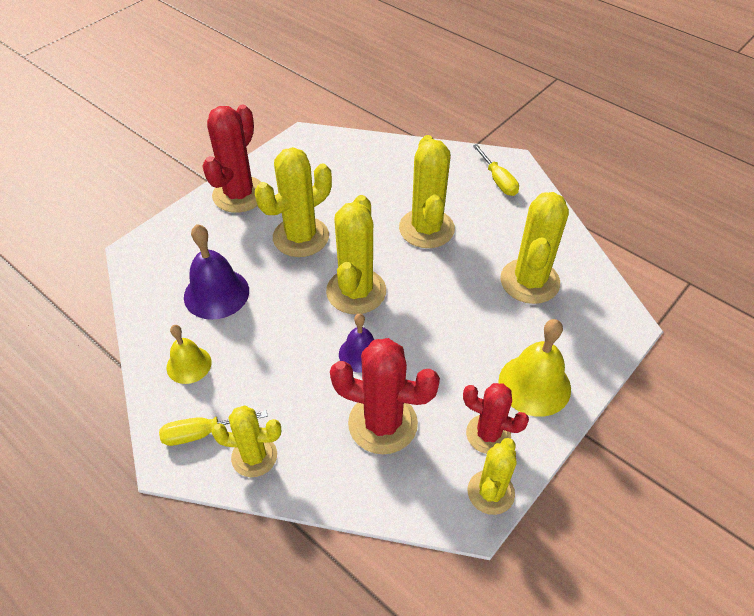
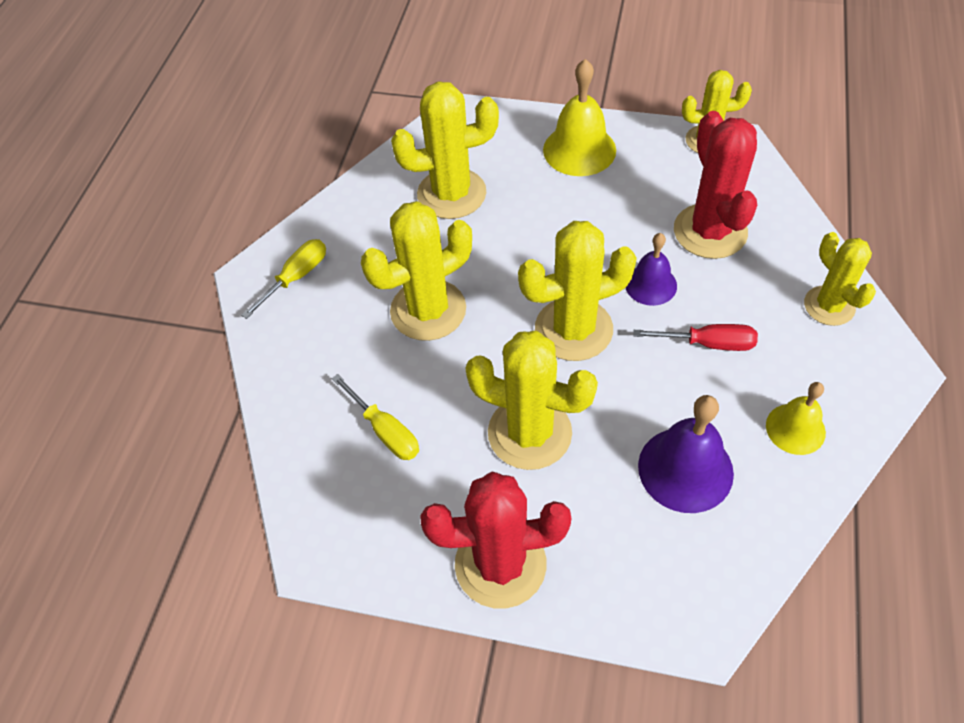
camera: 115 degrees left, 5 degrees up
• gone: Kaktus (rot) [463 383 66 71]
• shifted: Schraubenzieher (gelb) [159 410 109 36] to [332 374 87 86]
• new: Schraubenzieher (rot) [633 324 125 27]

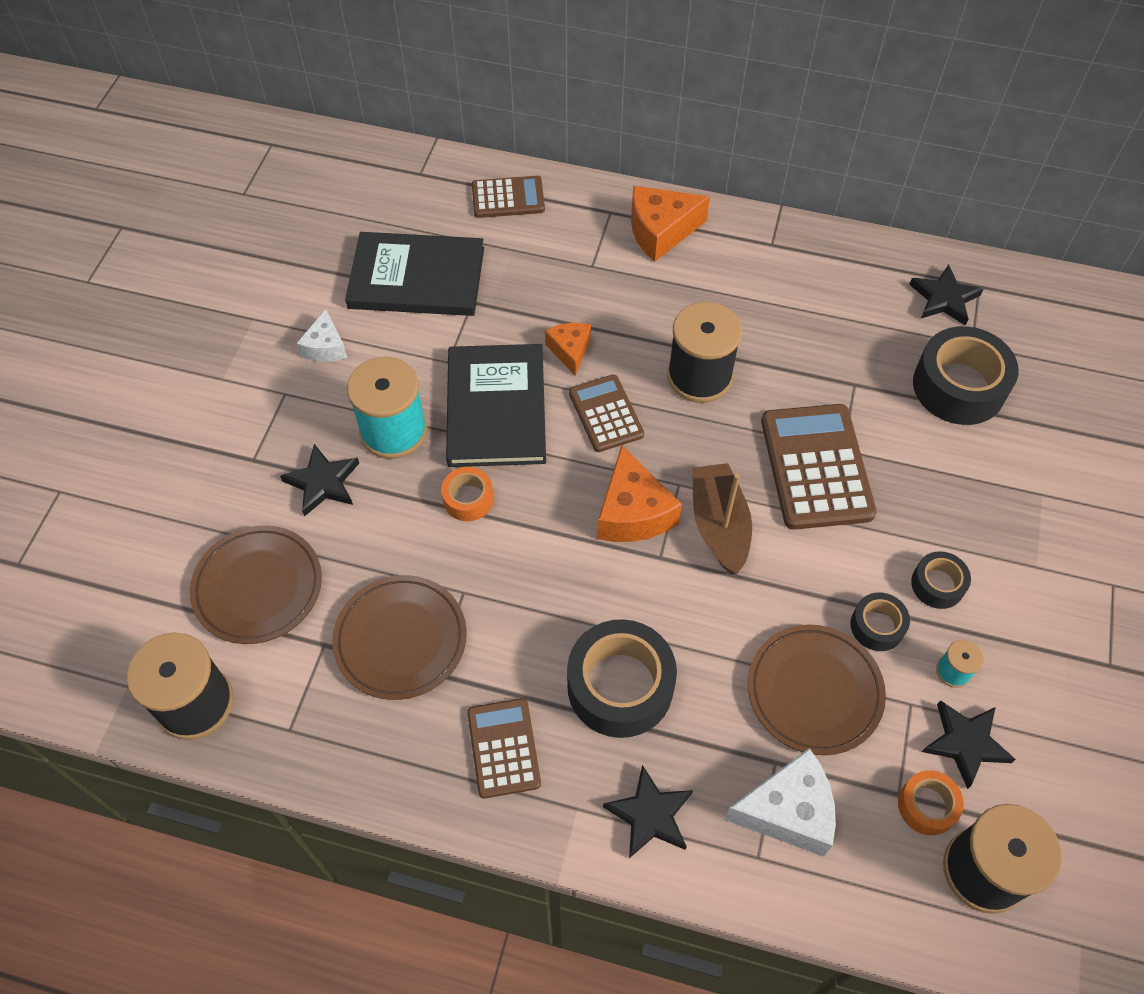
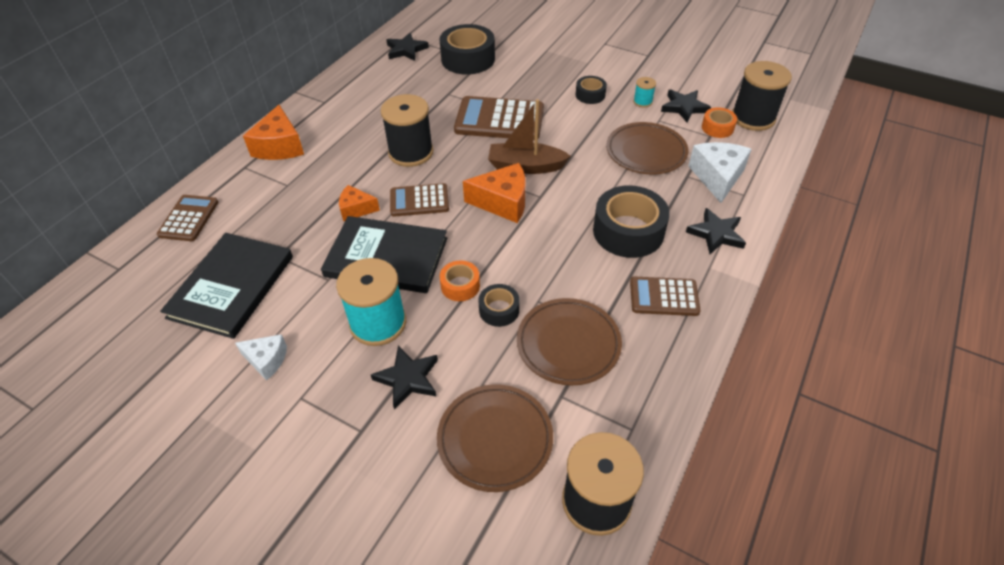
camera: 75 degrees left, 10 degrees down
• shifted: Klebeband (schwarz) [850 592 60 59] to [478 284 42 43]

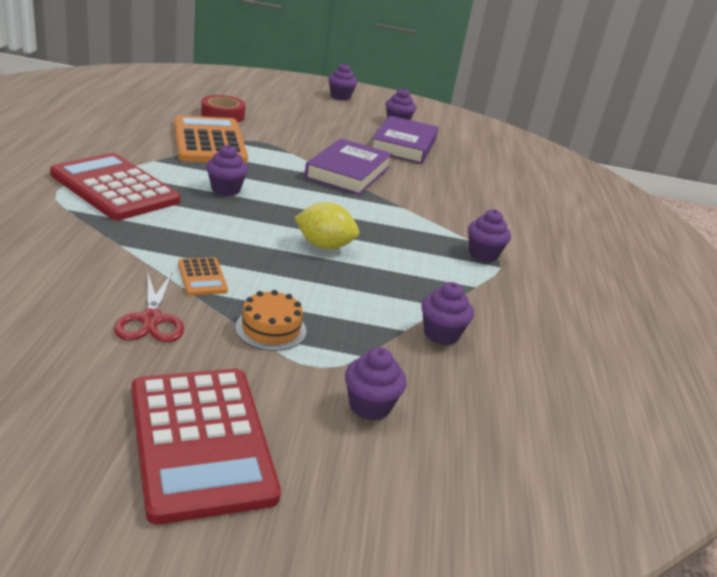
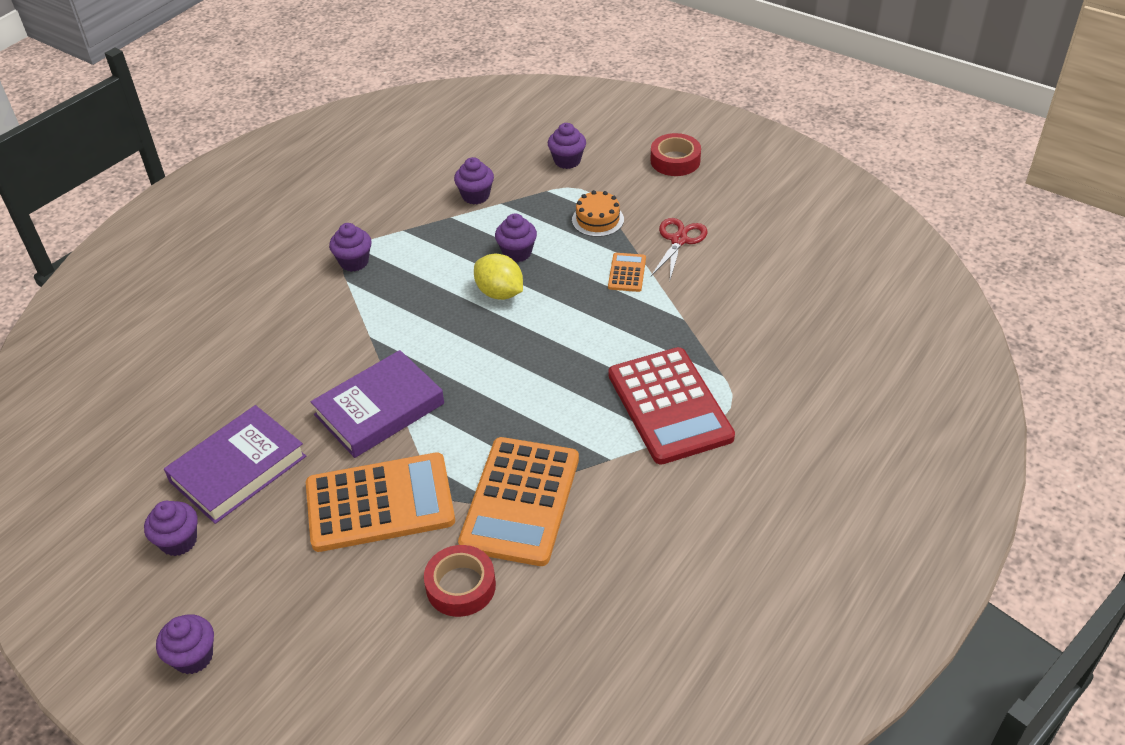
camera: 145 degrees left, 15 degrees up
• shifted: Muffin (lila) [206 145 42 51] to [495 213 42 49]
• swapped: Taschenrechner (rot) [131 368 150 157] to Klebeband (rot) [650 133 51 43]
• new: Taschenrechner (orange) [306 453 149 99]

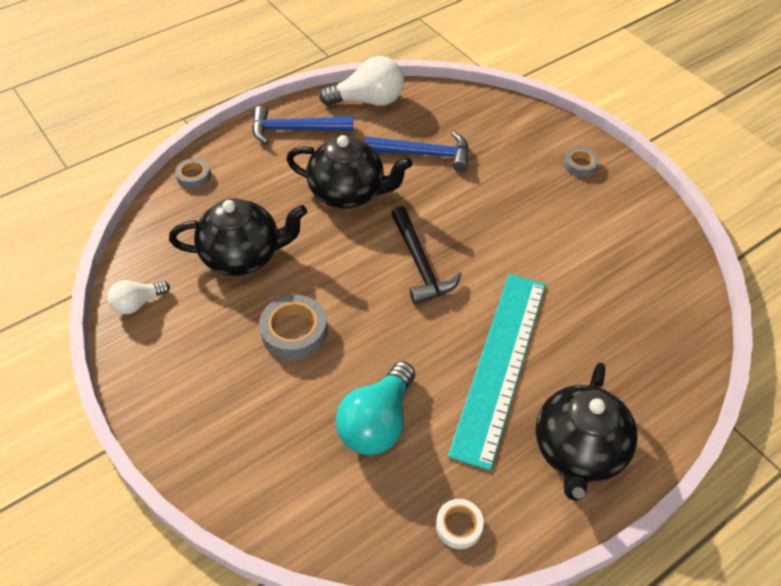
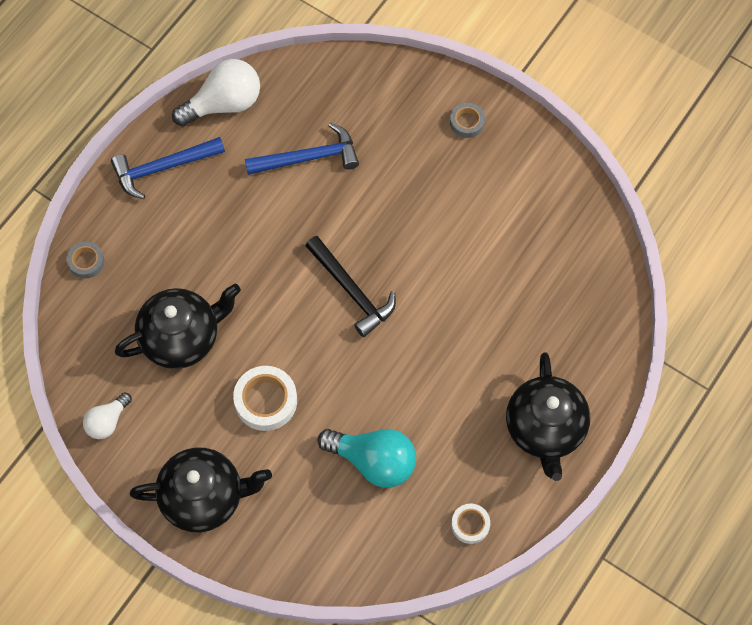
camera: 20 degrees left, 15 degrees up
• shifted: Teekanne (schwarz) [286 135 126 73] to [130 447 142 85]
• gone: Lineal (türkis) [448 274 98 197]
• repainted: Klebeband (grau) [259 295 69 65] to Klebeband (weiß) [233 366 64 65]
• rotated: Glühbirne (türkis) [336 361 79 94] = [318 429 98 59] 75 degrees counterclockwise

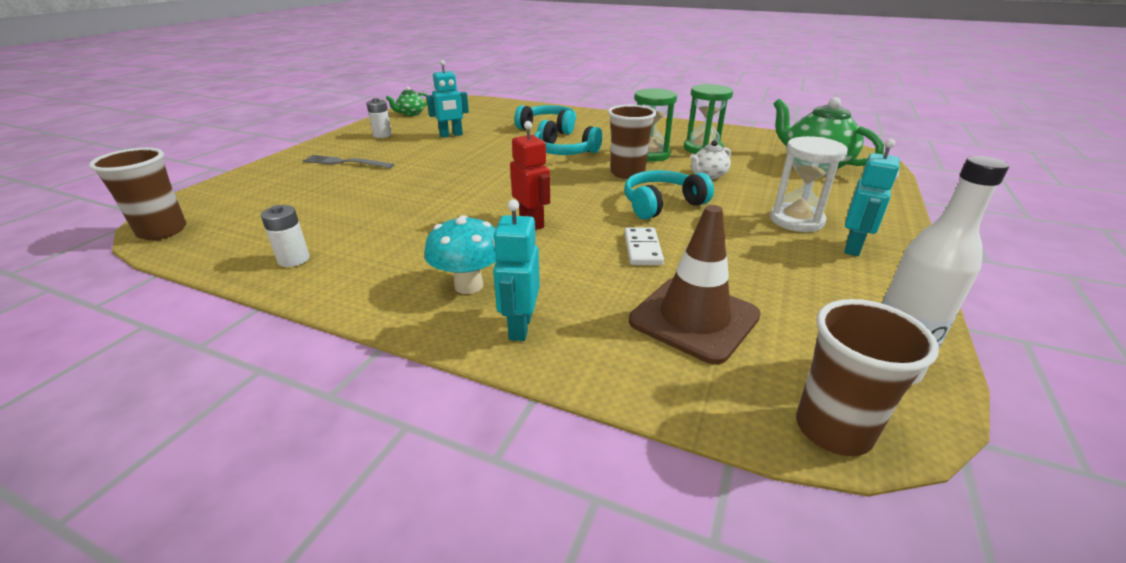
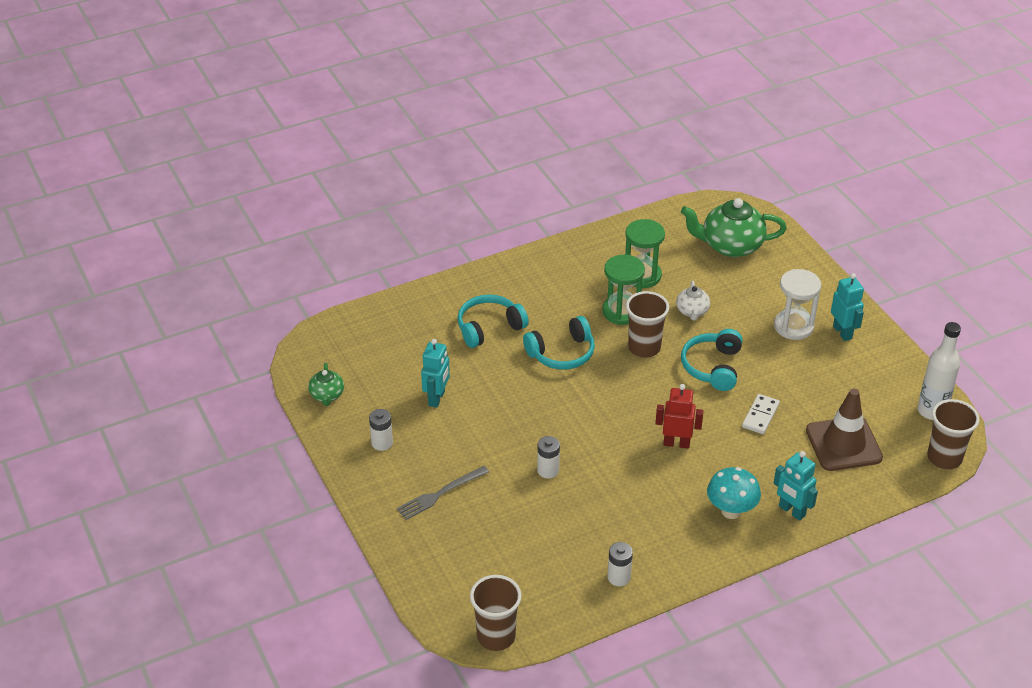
camera: 50 degrees left, 10 degrees up
• rotated: Dominostein (weiß) [624 227 40 38] = [742 394 38 40] 75 degrees clockwise
• new: Batterie (weiß) [537 436 23 43]

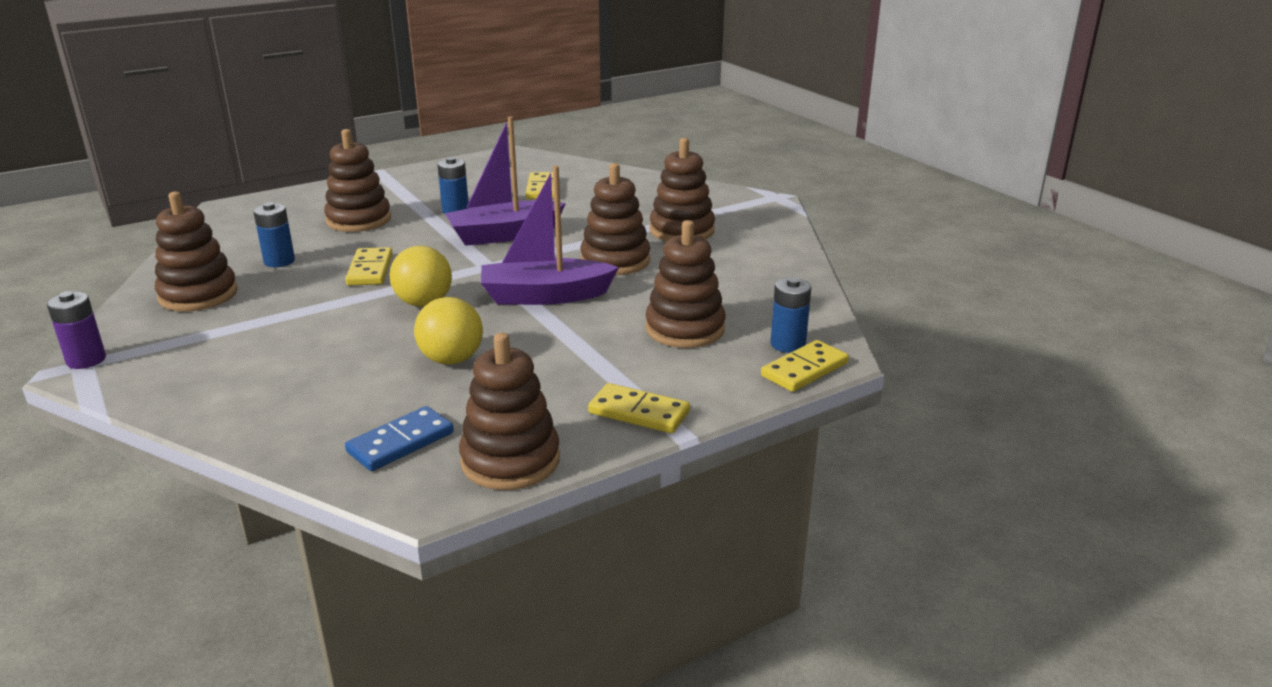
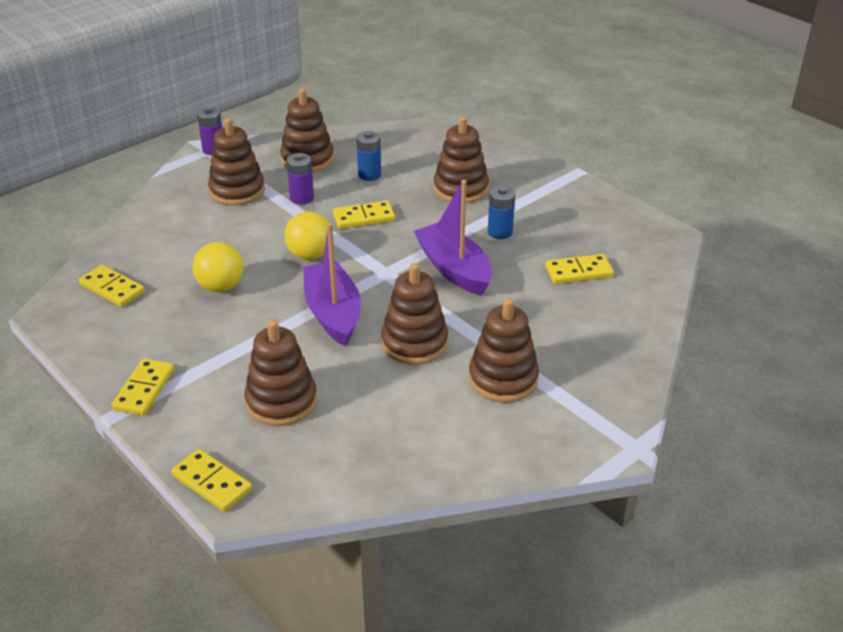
camera: 80 degrees right, 10 degrees up
• gone: Batterie (blau) [771 277 41 76]
• shifted: Stapelspielzeug (braun) [459 333 101 157] to [208 118 57 88]
• repainted: Dominostein (blau) [345 406 109 65] to Dominostein (gelb) [79 265 66 42]
• new: Batterie (lila) [286 153 28 51]

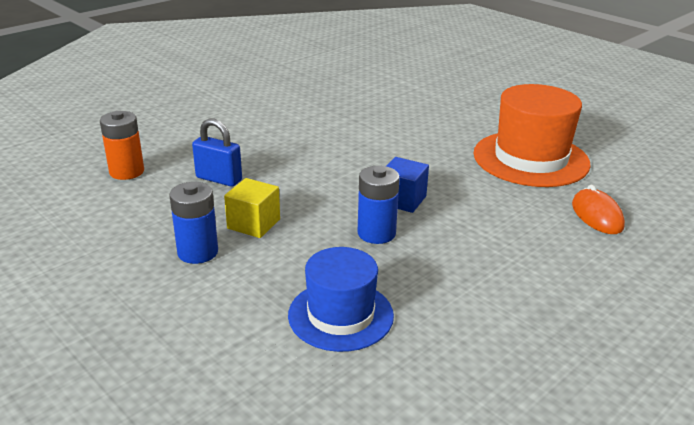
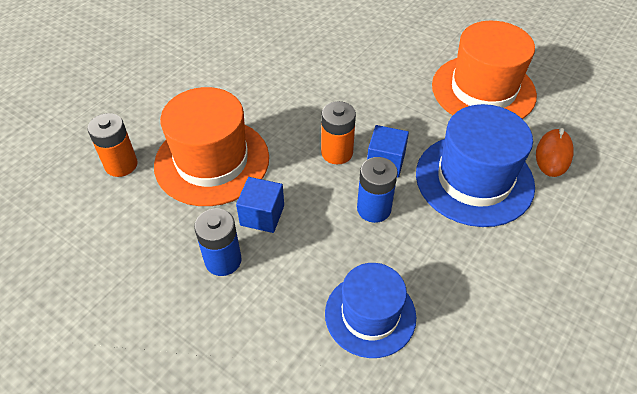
camera: 10 degrees left, 20 degrees up
• swapped: Vorhängeschloss (blau) [192 119 50 68] to Hut (orange) [154 87 115 119]
• repainted: Kubus (gelb) [224 178 56 60] to Kubus (blau) [236 177 48 56]
• rotated: Computermaus (orange) [572 184 53 50] = [536 128 38 49] 45 degrees clockwise
• new: Batterie (orange) [321 101 35 63]
• new: Hut (blau) [416 104 119 123]

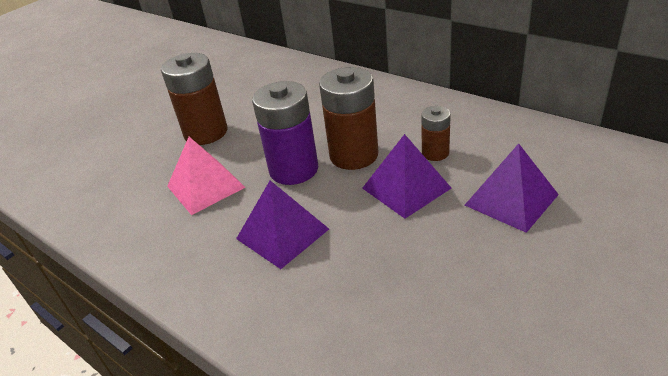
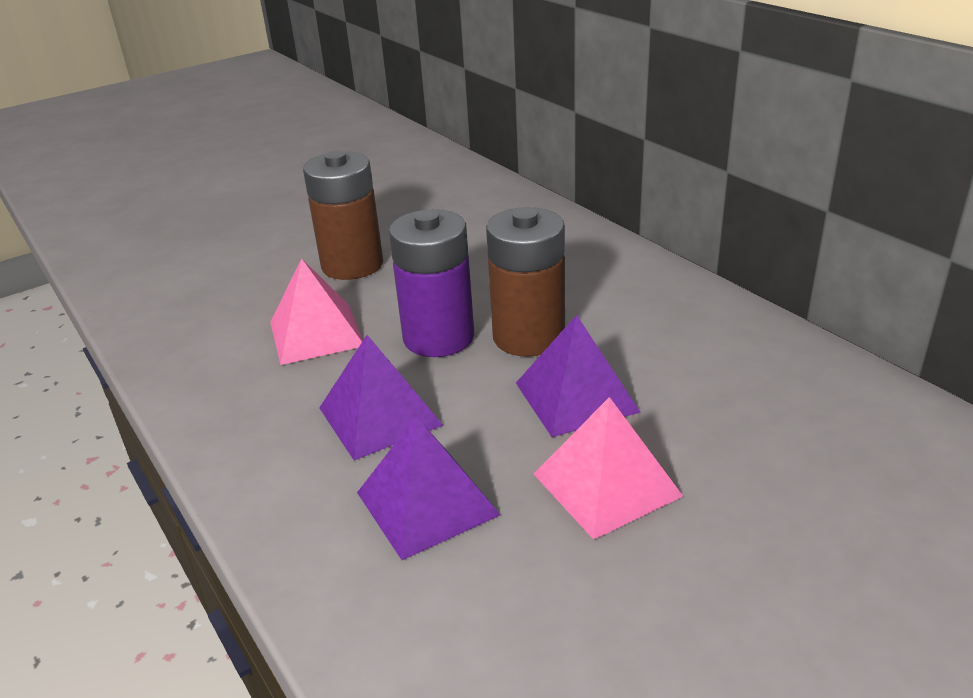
camera: 15 degrees right, 5 degrees down
• gone: Batterie (braun) [421 106 30 55]
• shifted: Pyramide (lila) [465 143 94 90] to [357 417 144 143]
• new: Pyramide (rosa) [534 397 149 143]

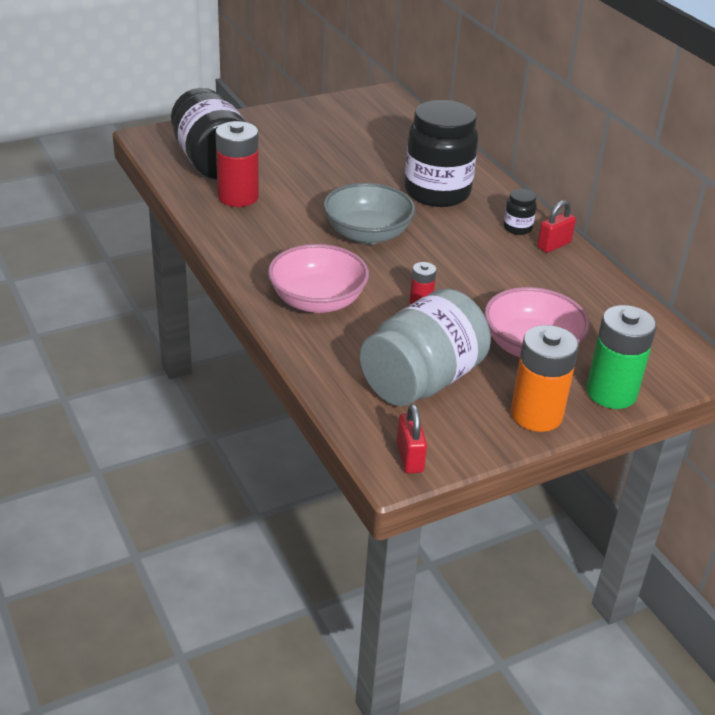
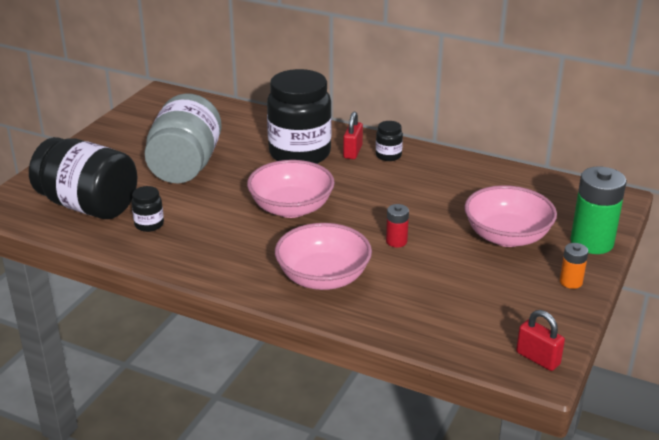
camera: 35 degrees left, 5 degrees down
• swapped: Batterie (rot) [215 121 44 86] to Einmachglas (schwarz) [132 186 32 46]
• repainted: Schüssel (grau) [323 183 92 61] to Schüssel (rosa) [247 160 88 58]
• shifted: Vorhängeschloss (rot) [537 200 39 53] to [343 112 20 47]
• shifted: Einmachglas (grau) [360 288 131 118] to [144 93 78 90]
• scaled: Batterie (orange) [511 325 68 107] = [560 243 28 46] x0.50

